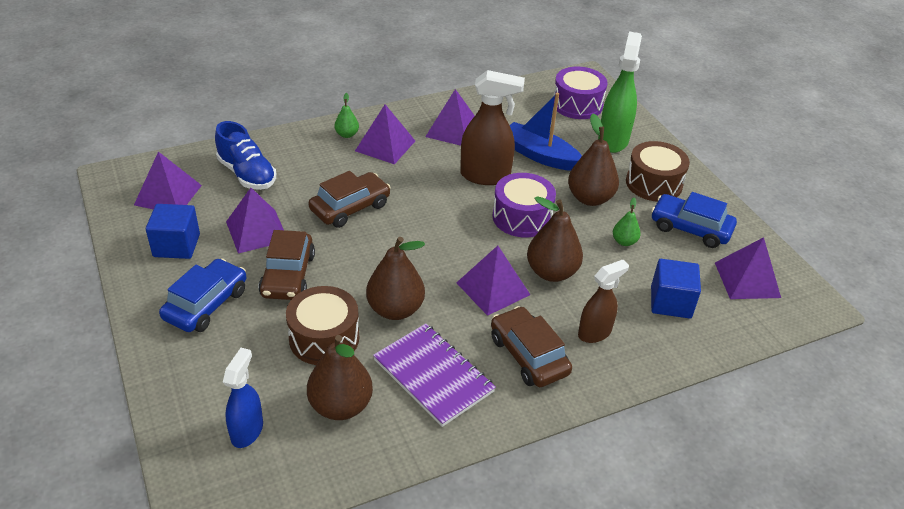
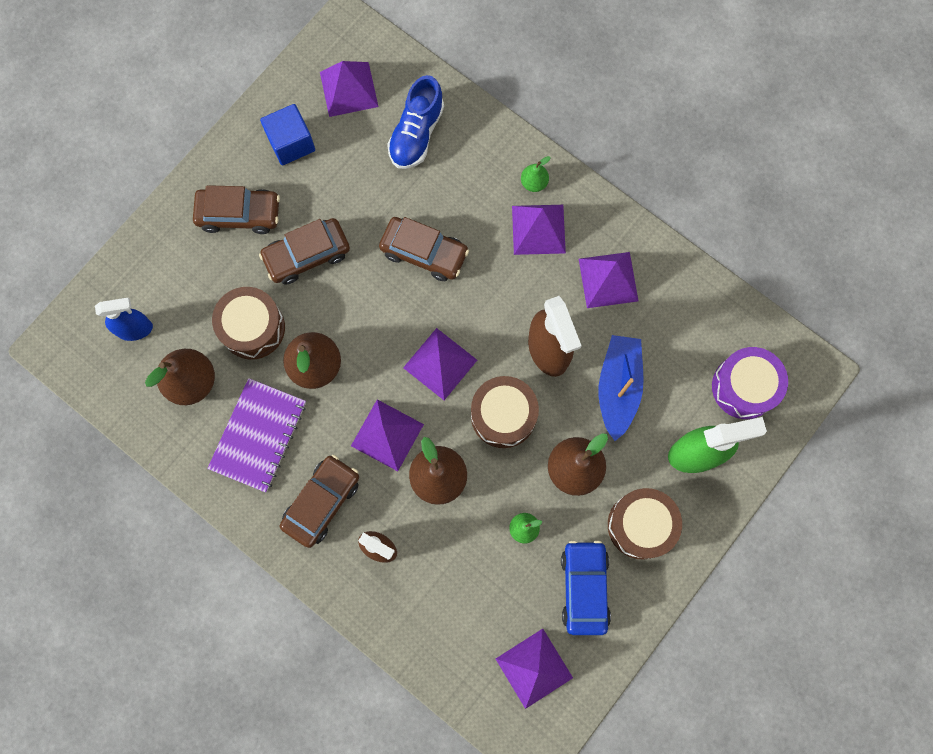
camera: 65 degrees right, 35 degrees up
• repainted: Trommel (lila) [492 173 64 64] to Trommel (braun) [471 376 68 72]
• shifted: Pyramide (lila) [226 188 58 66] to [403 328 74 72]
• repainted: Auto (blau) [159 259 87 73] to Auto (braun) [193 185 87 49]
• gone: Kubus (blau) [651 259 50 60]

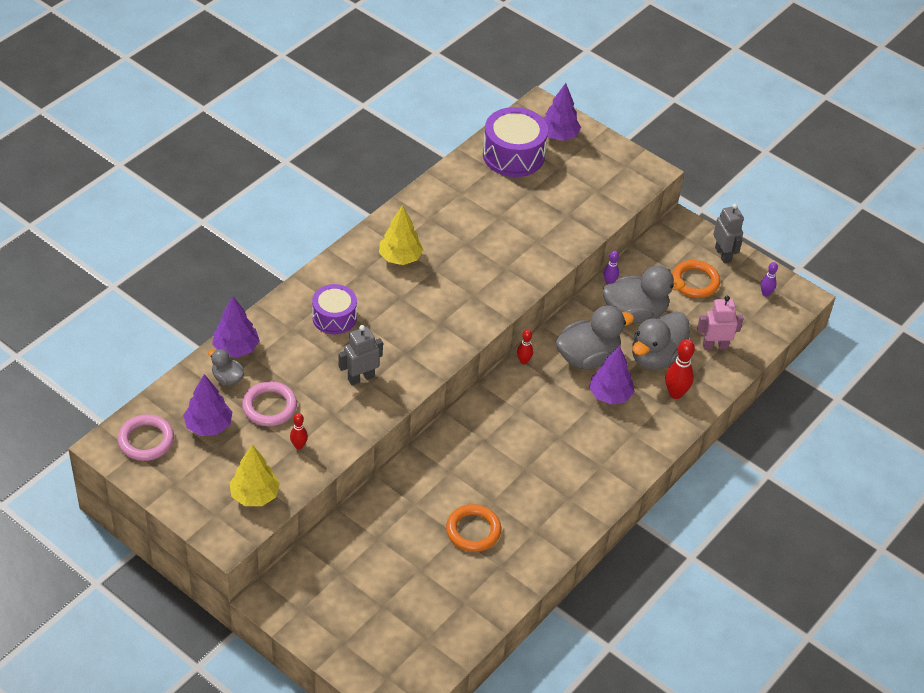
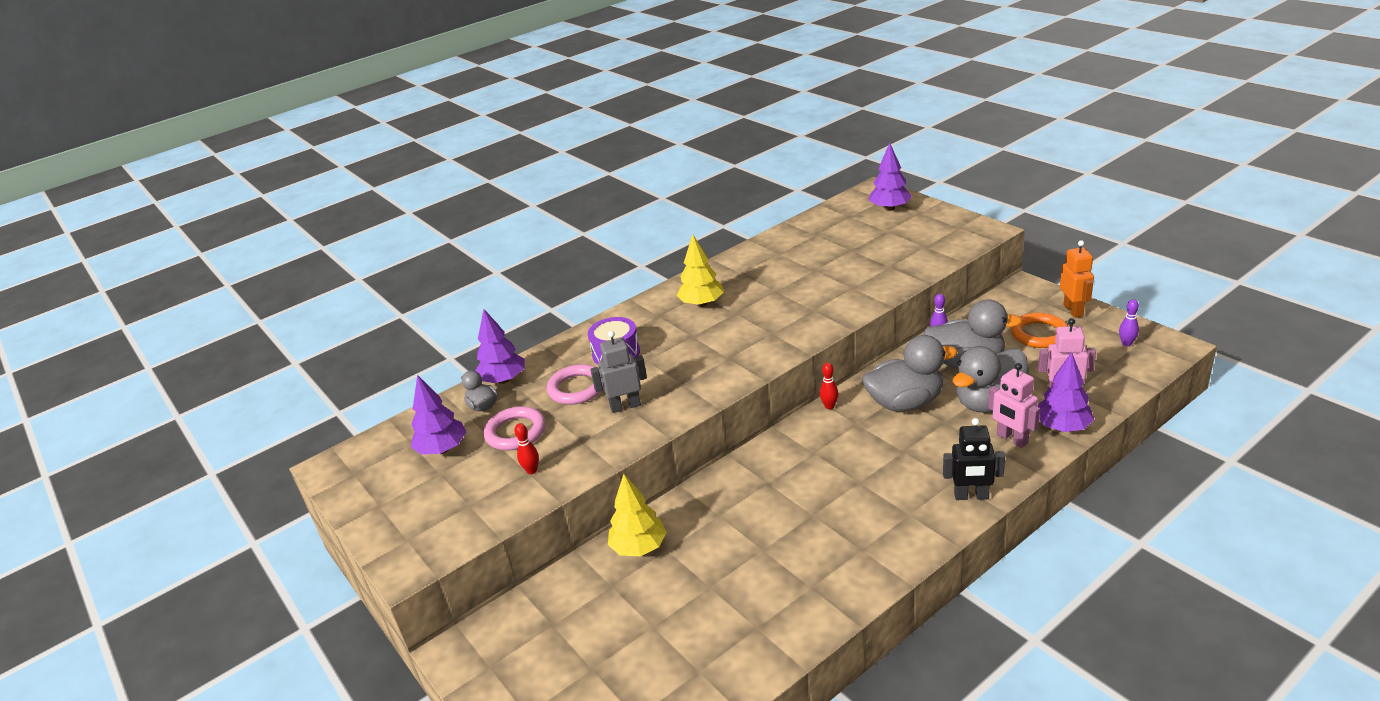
camera: 20 degrees right, 15 degrees down
• gone: Trommel (lila) [483 107 65 70]
• repainted: Roboter (grau) [713 204 31 59] to Roboter (orange) [1060 240 34 78]
• swapped: Bowlingkegel (rot) [665 339 30 60] to Roboter (rosa) [988 363 52 85]
• shifted: Baum (lila) [589 346 46 59] to [1038 352 56 80]
• shifted: Ring (rosa) [118 414 56 47] to [547 364 56 41]
• shifted: Baum (gelb) [230 445 50 61] to [608 474 59 82]
• gone: Ring (orange) [446 504 55 48]
• new: Roboter (schwarz) [943 418 62 82]

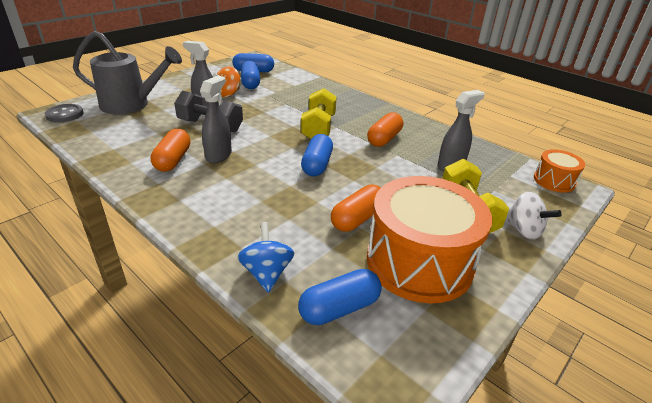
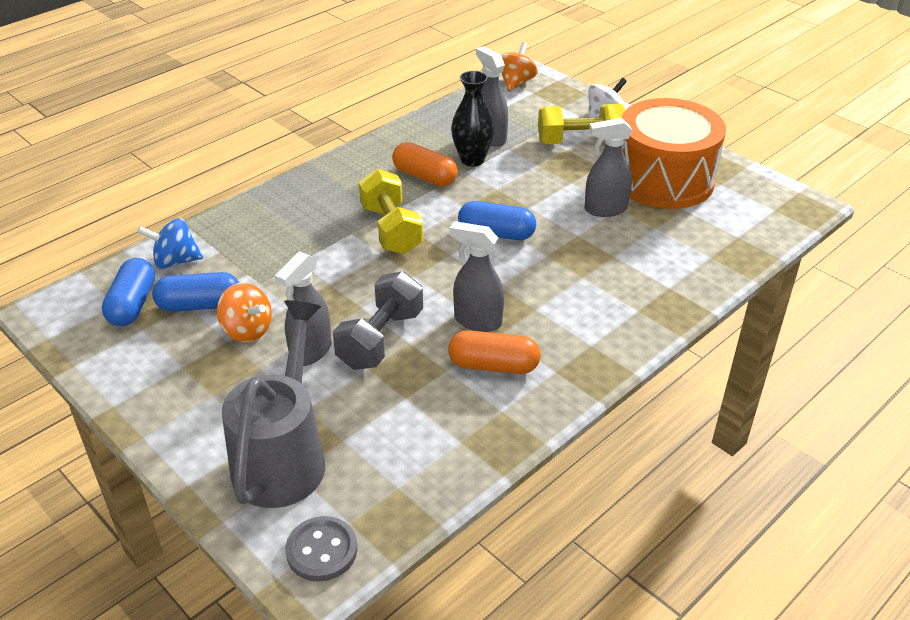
camera: 85 degrees left, 5 degrees up
• rotated: Hantel (gelb) [301 88 36 51] = [359 169 64 85] 60 degrees clockwise
• swapped: Trommel (orange) [534 149 51 44] to Kreisel (orange) [501 42 37 49]
• swapped: Kapsel (orange) [331 185 50 47] to Sprühflasche (grau) [585 118 48 99]
• shifted: Kreisel (blau) [237 222 57 71] to [137 218 66 51]
• gone: Kapsel (blau) [298 269 84 56]
• new: Vase (schwarz) [451 71 44 96]

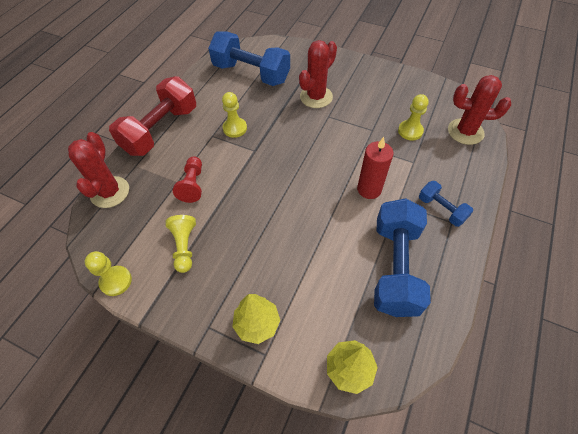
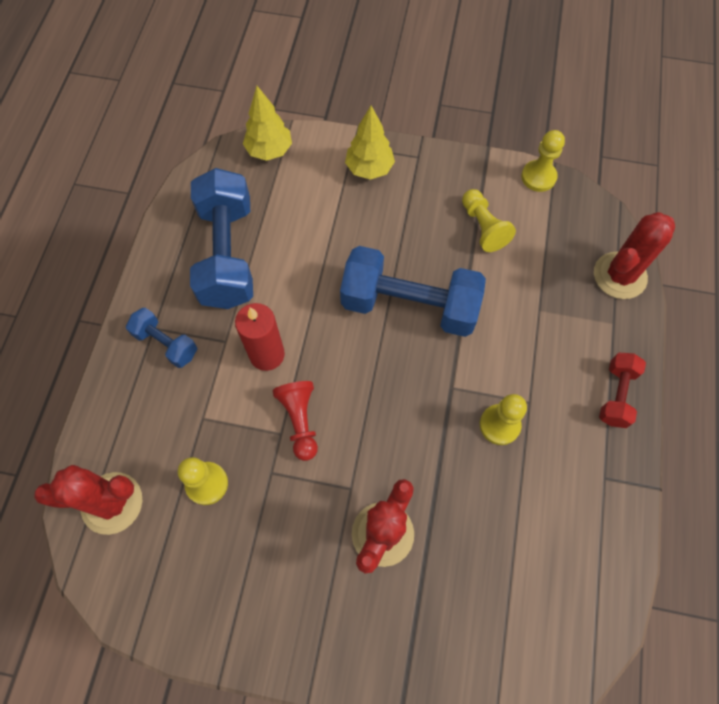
camera: 165 degrees right, 10 degrees up
• shifted: Hantel (blau) [208 32 82 54] to [340 246 146 91]
• scaled: Hantel (rot) [109 76 87 80] = [599 353 47 75] x0.50
• rotated: Kaktus (rot) [68 132 61 76] = [594 212 81 87] 60 degrees clockwise
• shifted: Bauer (rot) [173 156 29 47] to [272 381 46 80]

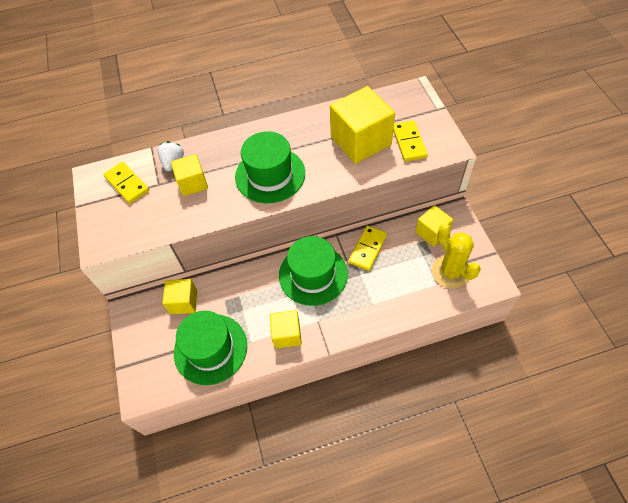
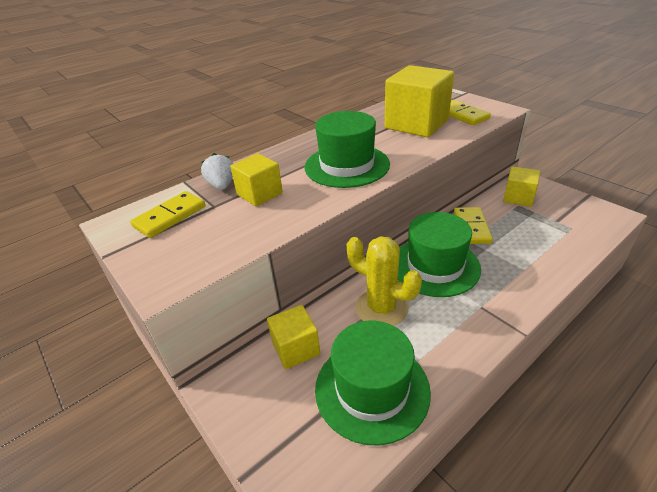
camera: 25 degrees left, 20 degrees down
• rotated: Dominostein (gelb) [103 162 46 42] = [130 191 76 47] 75 degrees counterclockwise
• shifted: Kaktus (gelb) [432 224 49 64] to [347 236 75 90]
• gone: Kubus (gelb) [270 310 32 39]

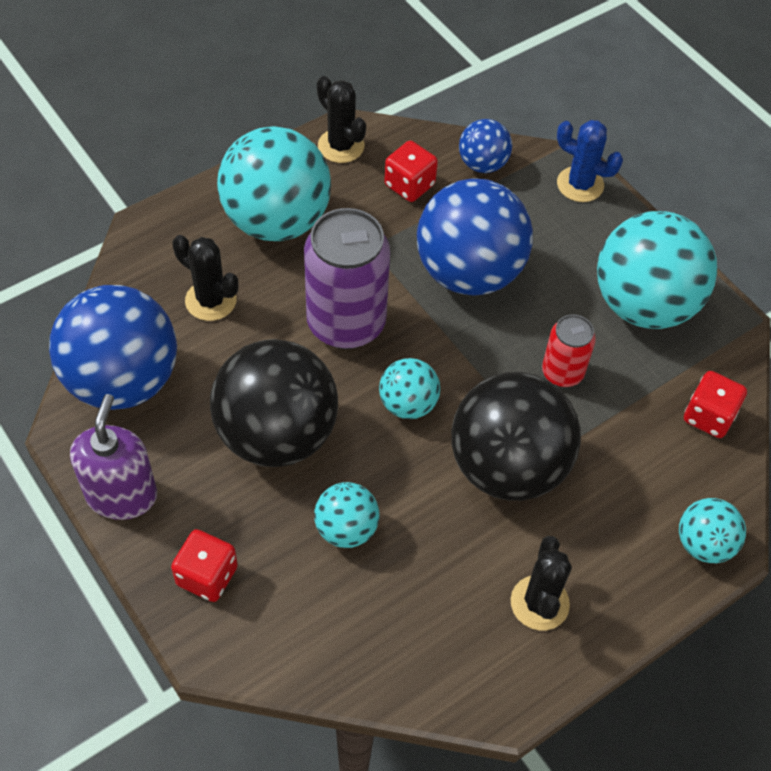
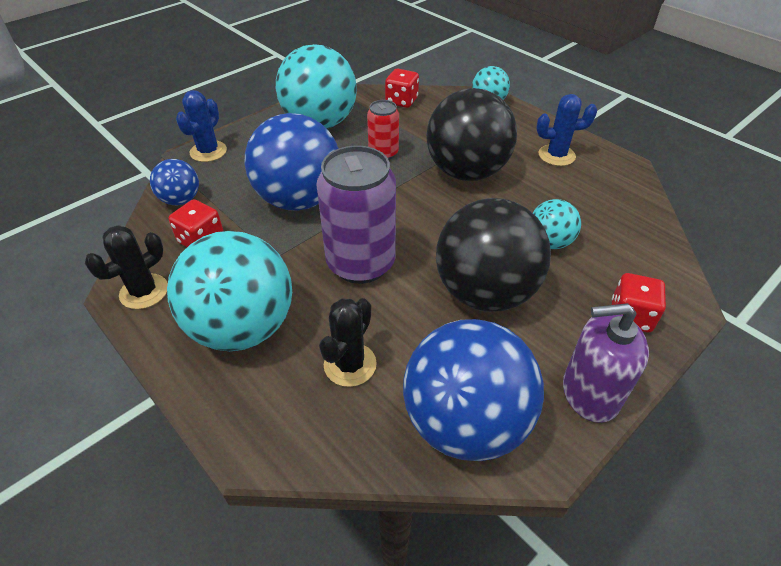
camera: 95 degrees left, 10 degrees down
• gone: Ball (türkis) [379 358 61 61]
• repainted: Kaktus (schwarz) [511 536 61 94] to Kaktus (blau) [536 94 61 72]

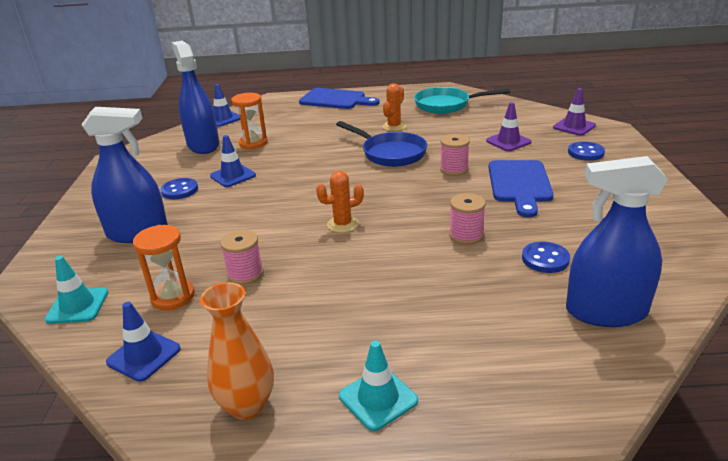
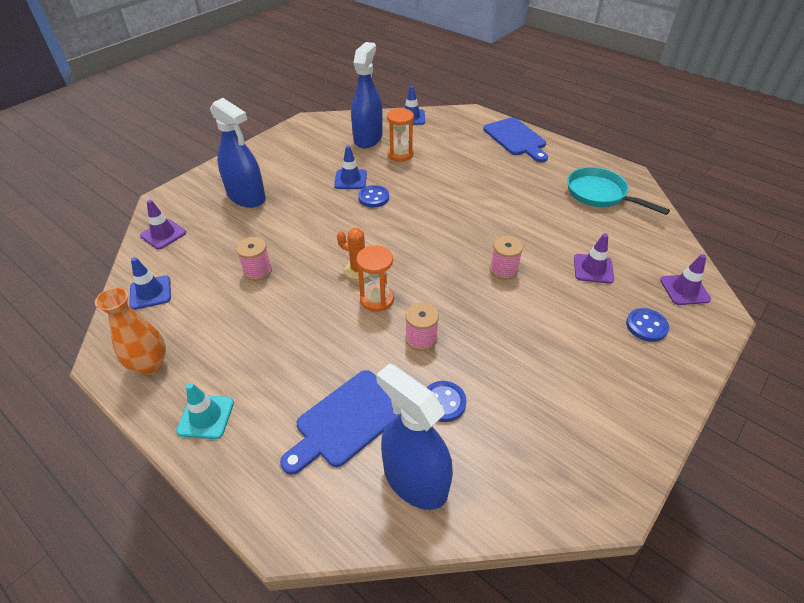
camera: 40 degrees right, 15 degrees up
• gone: Kaktus (orange) [382 83 24 48]
• gone: Pfanne (blau) [336 121 91 46]
• shifted: Schneidebrett (blau) [488 160 66 57] to [280 370 121 105]
• shifted: Knopf (blau) [160 178 38 21] to [358 185 31 22]
• shifted: Sanduhr (orange) [133 225 62 85] to [356 245 38 67]
• repainted: Leitkegel (türkis) [45 256 63 68] to Leitkegel (lila) [140 199 46 50]

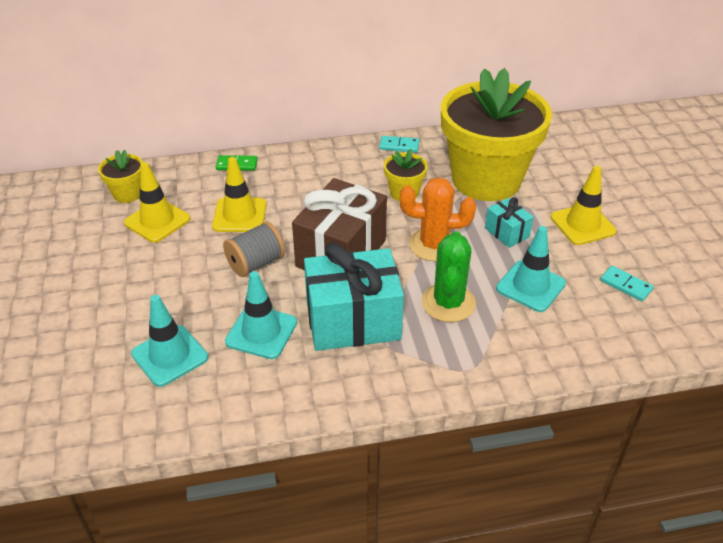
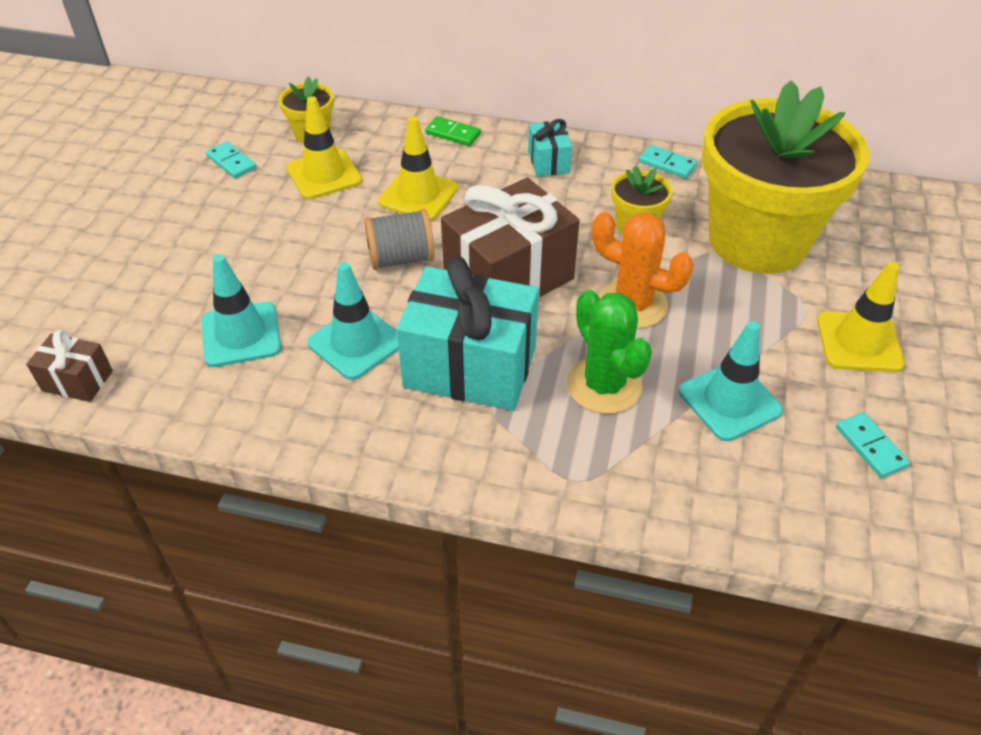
camera: 25 degrees right, 5 degrees up
• shifted: Geschenk (türkis) [485 197 49 51] to [528 119 44 58]
• rotated: Kaktus (grün) [422 231 54 91] = [567 290 85 124] 60 degrees counterclockwise
• new: Dominostein (türkis) [206 141 50 37]
• new: Geschenk (braun) [26 330 87 72]

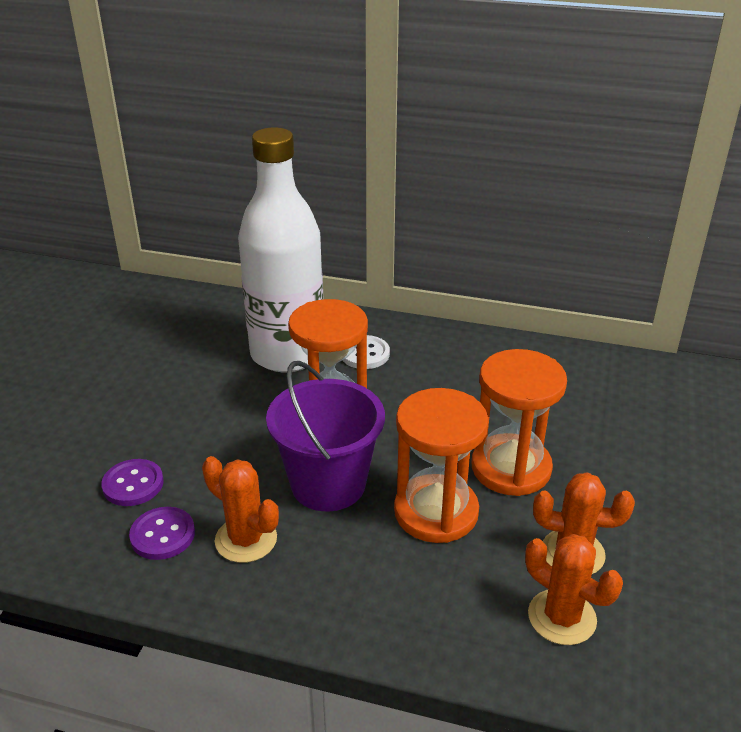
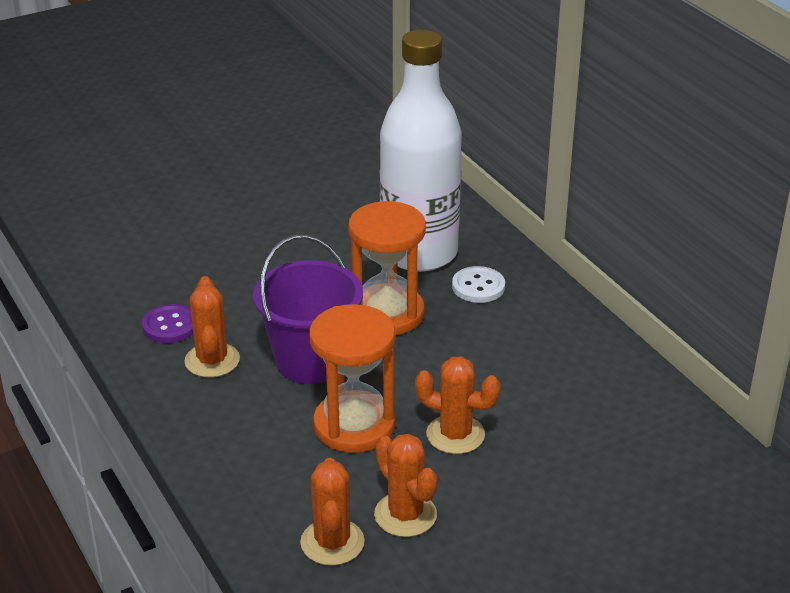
camera: 45 degrees right, 0 degrees up
• swapped: Sanduhr (orange) [472 349 95 147] to Kaktus (orange) [415 357 86 97]
• gone: Knopf (lila) [101 459 63 47]

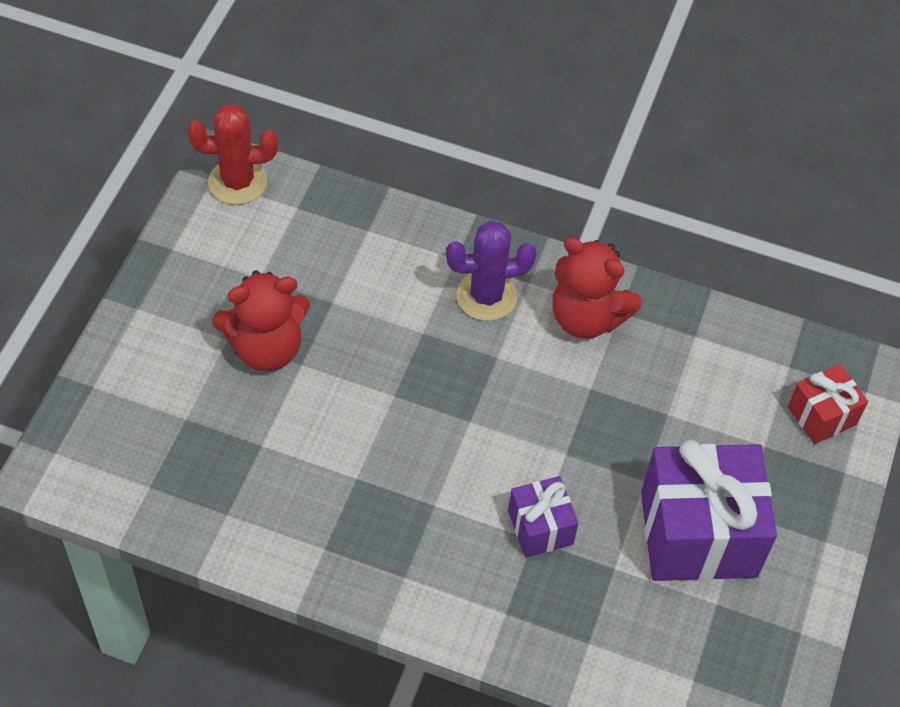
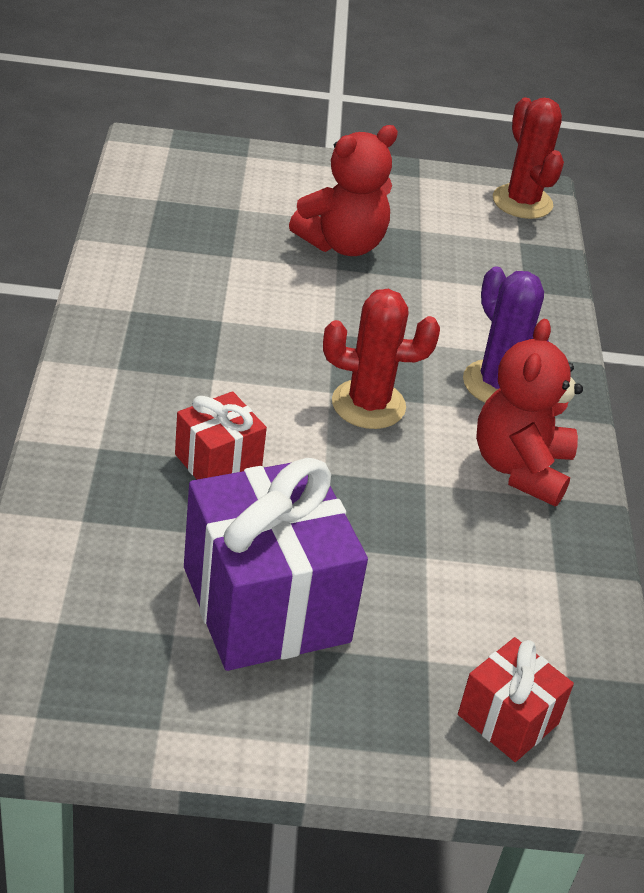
camera: 70 degrees right, 15 degrees down
• rotated: Teddybär (rot) [212 270 98 102] = [289 125 109 131] 90 degrees counterclockwise
• repainted: Geschenk (lila) [508 476 71 82] to Geschenk (rot) [175 391 92 89]
• new: Kaktus (rot) [323 289 117 140]

